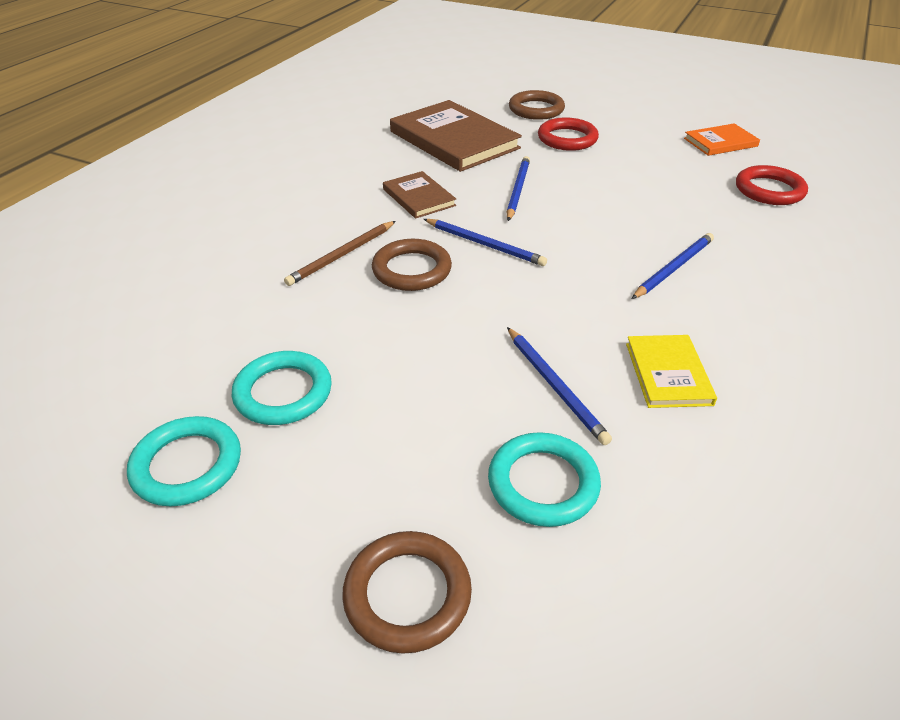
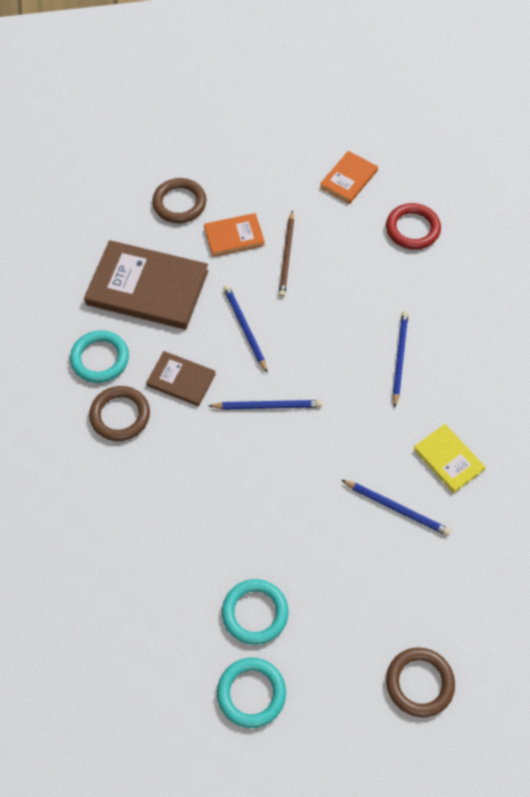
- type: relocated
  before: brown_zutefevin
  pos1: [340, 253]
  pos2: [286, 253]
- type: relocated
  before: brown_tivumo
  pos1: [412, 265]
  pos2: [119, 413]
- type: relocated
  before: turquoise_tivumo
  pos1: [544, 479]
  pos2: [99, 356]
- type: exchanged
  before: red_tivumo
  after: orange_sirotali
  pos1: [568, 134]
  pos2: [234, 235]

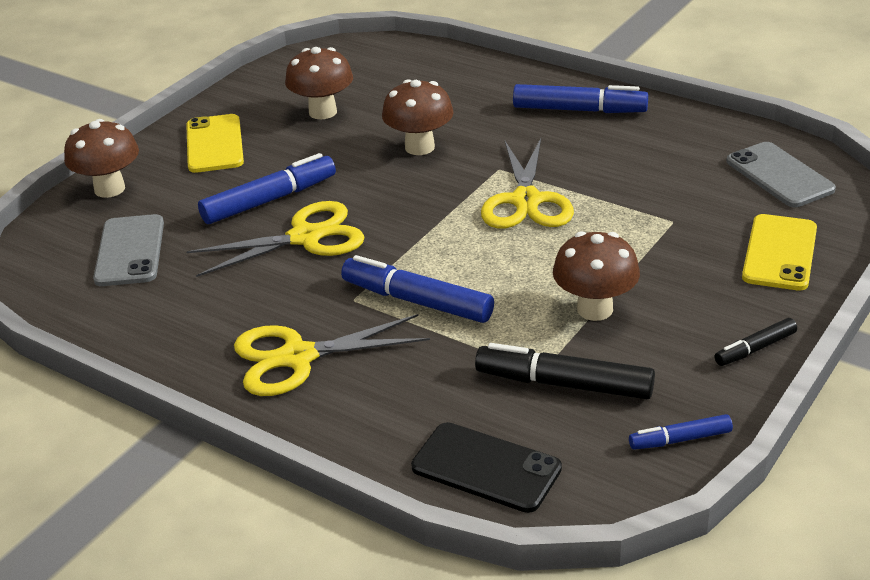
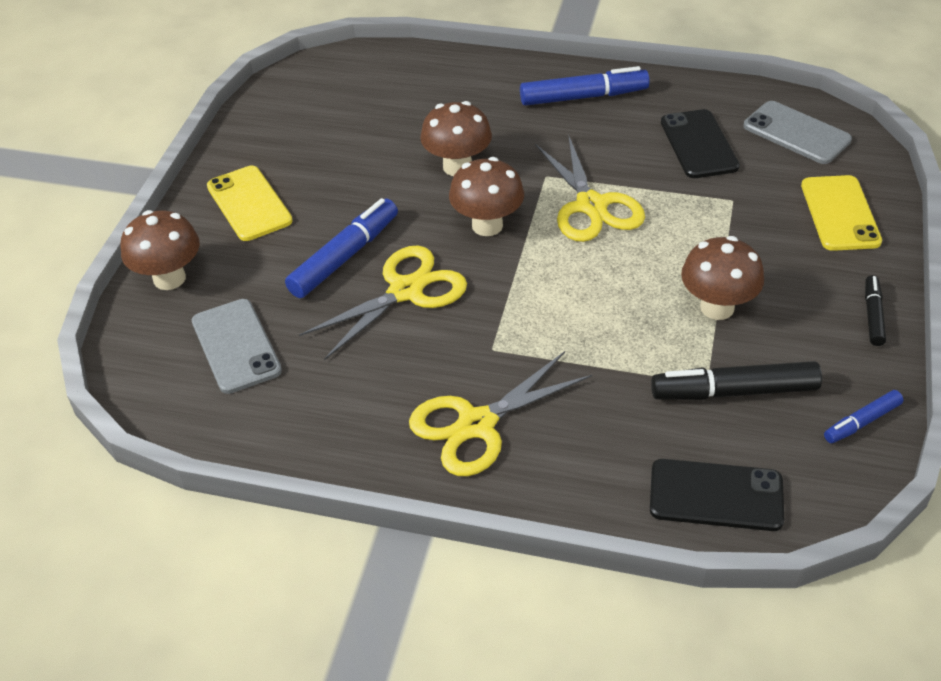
- type: missing
  before: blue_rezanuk
  pos1: [417, 289]
- type: appeared
  after: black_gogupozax
  pos2: [700, 143]
- type: relocated
  before: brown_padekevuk
  pos1: [319, 83]
  pos2: [486, 196]
- type: spun
  before: black_rezanuk
  pos1: [755, 342]
  pos2: [875, 310]
  turn: 150

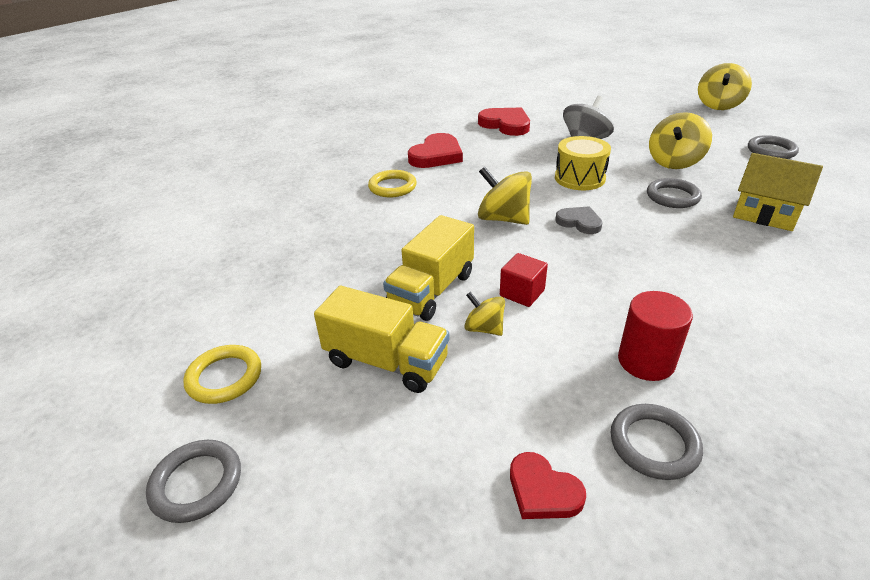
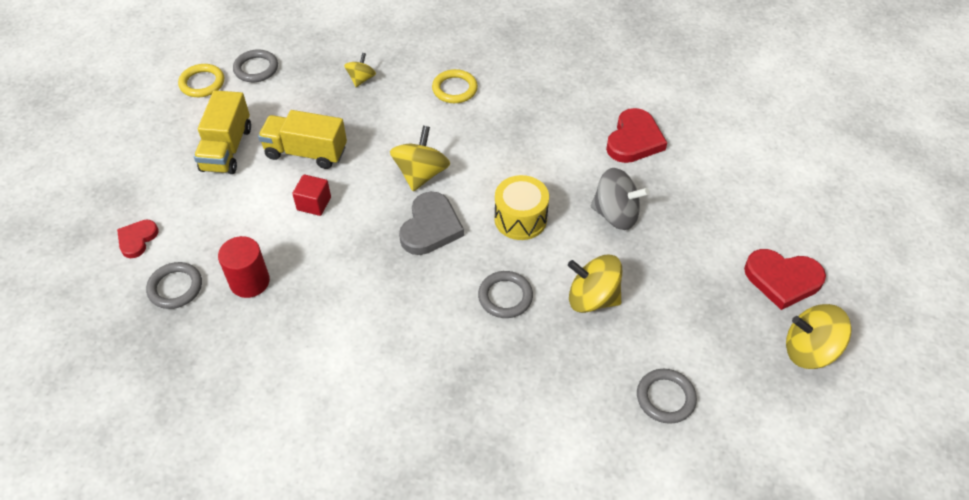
- type: missing
  before: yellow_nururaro
  pos1: [778, 192]
- type: relocated
  before: grey_tivumo
  pos1: [193, 481]
  pos2: [255, 65]
- type: relocated
  before: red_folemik
  pos1: [435, 150]
  pos2: [785, 279]
- type: relocated
  before: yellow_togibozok
  pos1: [484, 314]
  pos2: [360, 70]
- type: size
  before: grey_folemik
  pos1: [579, 220]
  pos2: [431, 223]
  scale: 1.65

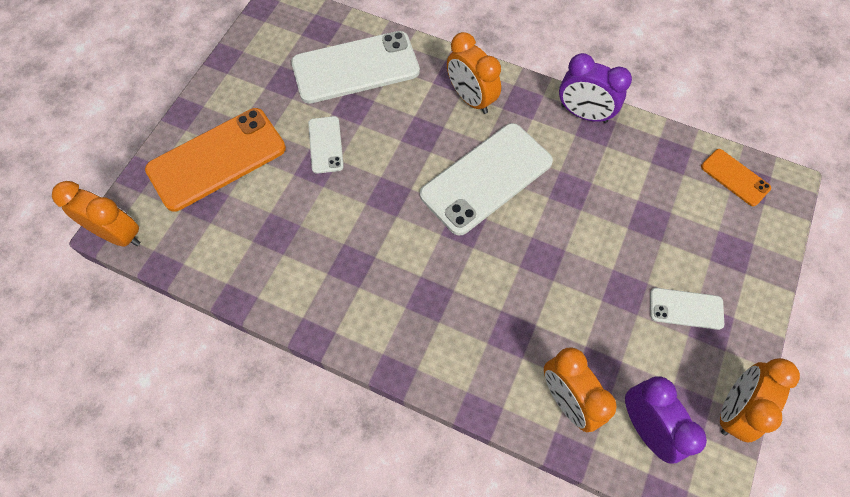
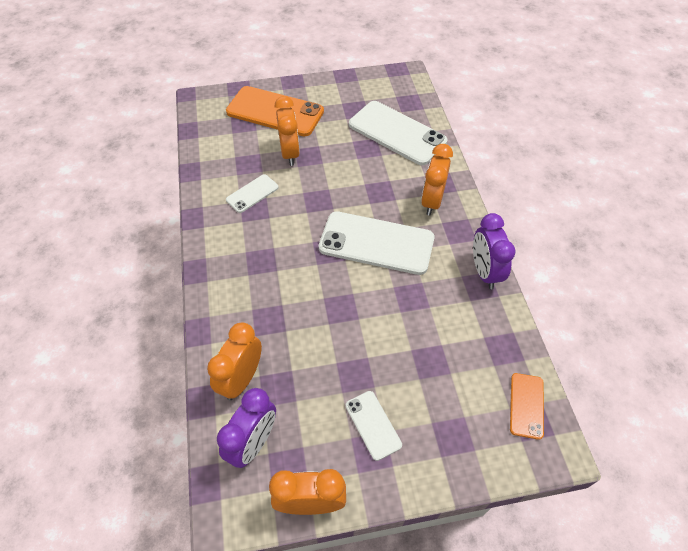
- type: relocated
  before: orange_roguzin
  pos1: [96, 214]
  pos2: [287, 131]
- type: relocated
  before: white_gogupozax
  pos1: [326, 145]
  pos2: [252, 193]

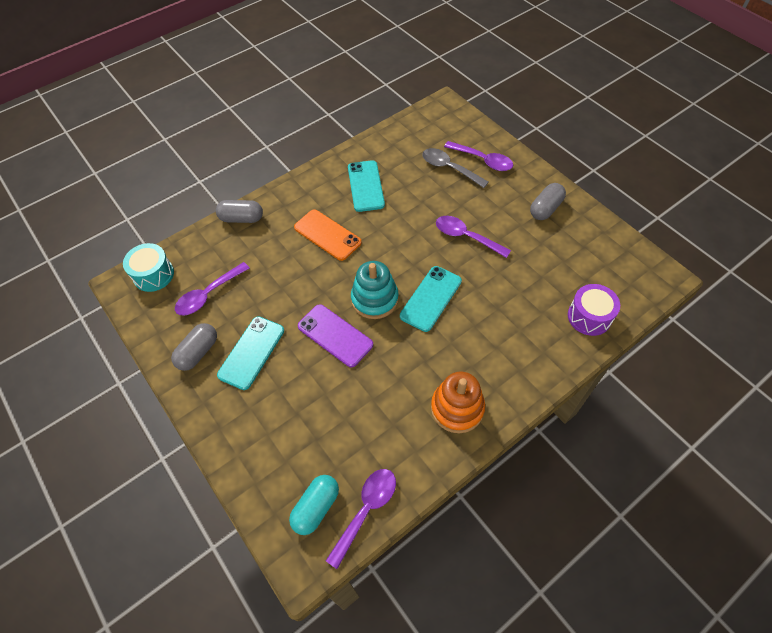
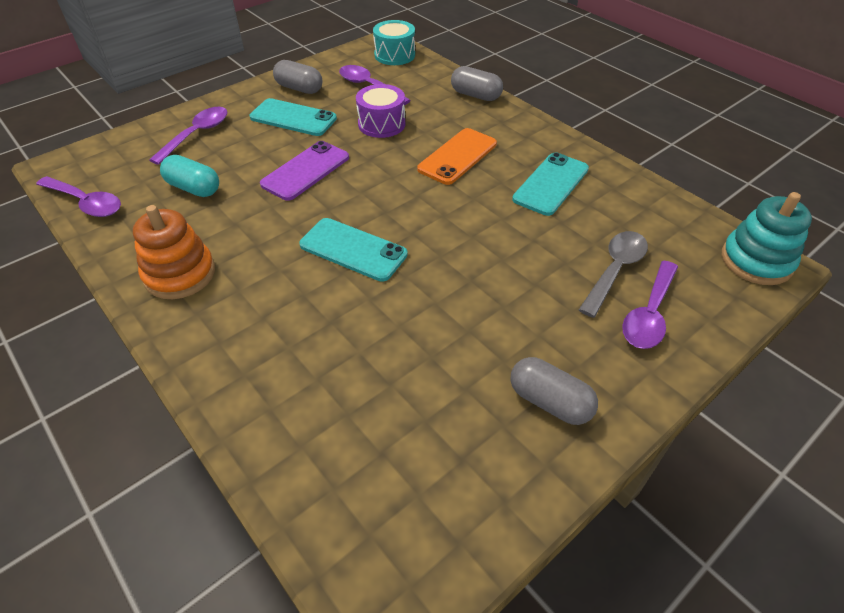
- type: relocated
  before: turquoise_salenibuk
  pos1: [314, 505]
  pos2: [189, 176]
- type: relocated
  before: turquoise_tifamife
  pos1: [375, 290]
  pos2: [767, 238]
- type: relocated
  before: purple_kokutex
  pos1: [473, 237]
  pos2: [188, 136]
- type: relocated
  before: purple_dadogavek
  pos1: [594, 310]
  pos2: [380, 111]
- type: spun
  before: grey_salenibuk
  pos1: [239, 211]
  pos2: [477, 83]
  turn: -60
- type: spun
  before: turquoise_gogupozax
  pos1: [366, 186]
  pos2: [550, 184]
  turn: -45

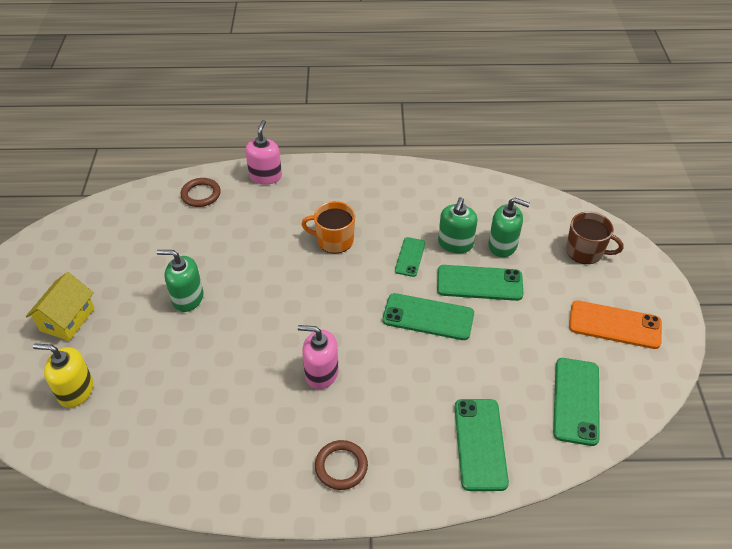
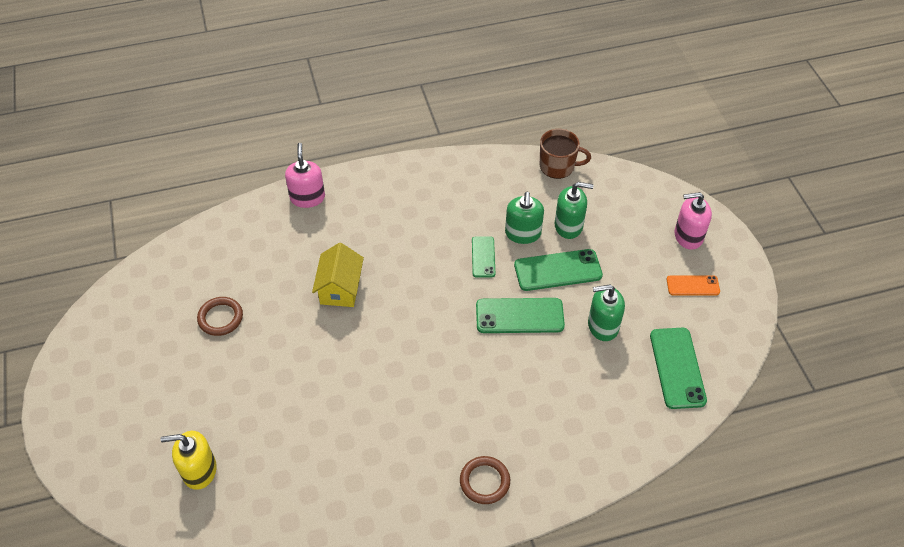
- type: missing
  before: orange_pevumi
  pos1: [328, 227]
- type: missing
  before: green_gogupozax
  pos1: [481, 445]
- type: relocated
  before: yellow_nururaro
  pos1: [60, 306]
  pos2: [338, 275]
- type: relocated
  before: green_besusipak
  pos1: [180, 281]
  pos2: [606, 312]
- type: relocated
  before: brown_tivumo
  pos1: [201, 192]
  pos2: [220, 316]
- type: relocated
  before: pink_besusipak
  pos1: [318, 357]
  pos2: [693, 221]
- type: relocated
  before: brown_pevumi
  pos1: [594, 238]
  pos2: [565, 154]
- type: size
  before: orange_gogupozax
  pos1: [615, 324]
  pos2: [693, 285]
  scale: 0.6

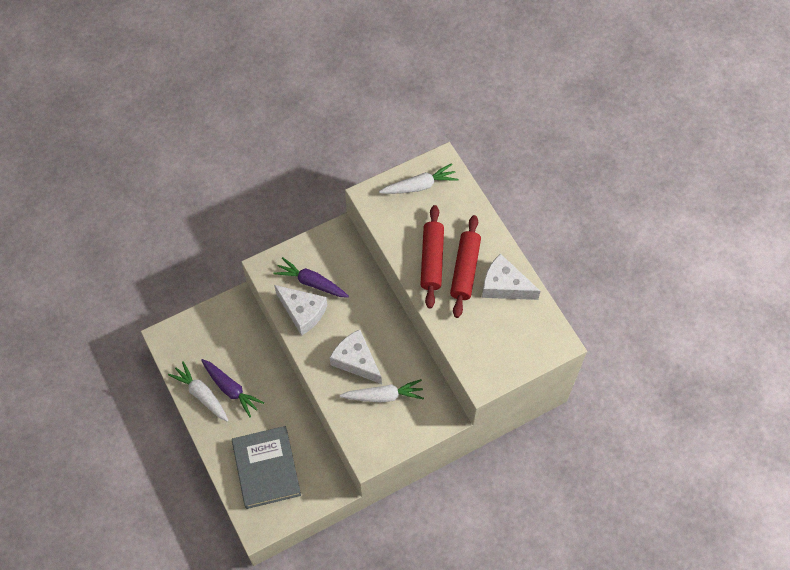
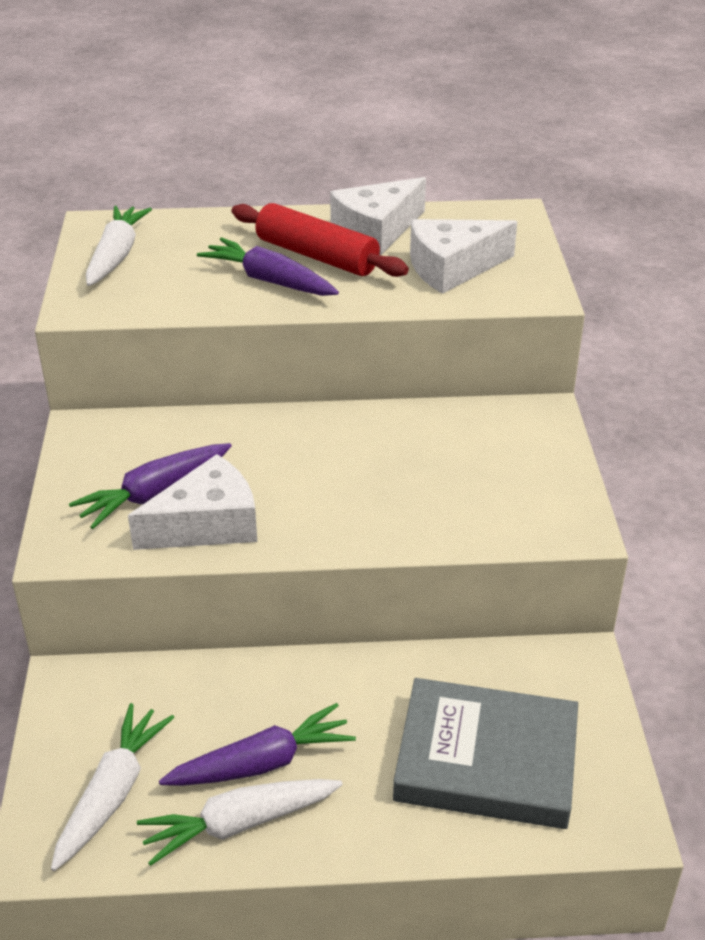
- type: relocated
  before: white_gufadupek
  pos1: [356, 356]
  pos2: [463, 256]
- type: relocated
  before: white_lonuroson
  pos1: [382, 390]
  pos2: [112, 787]
- type: exchanged
  before: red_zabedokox
  after: purple_lonuroson
  pos1: [432, 256]
  pos2: [268, 266]

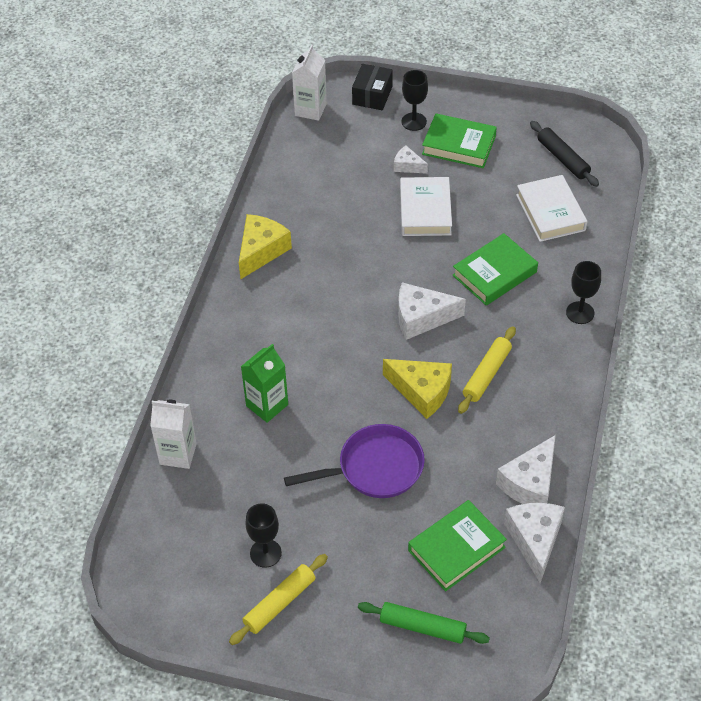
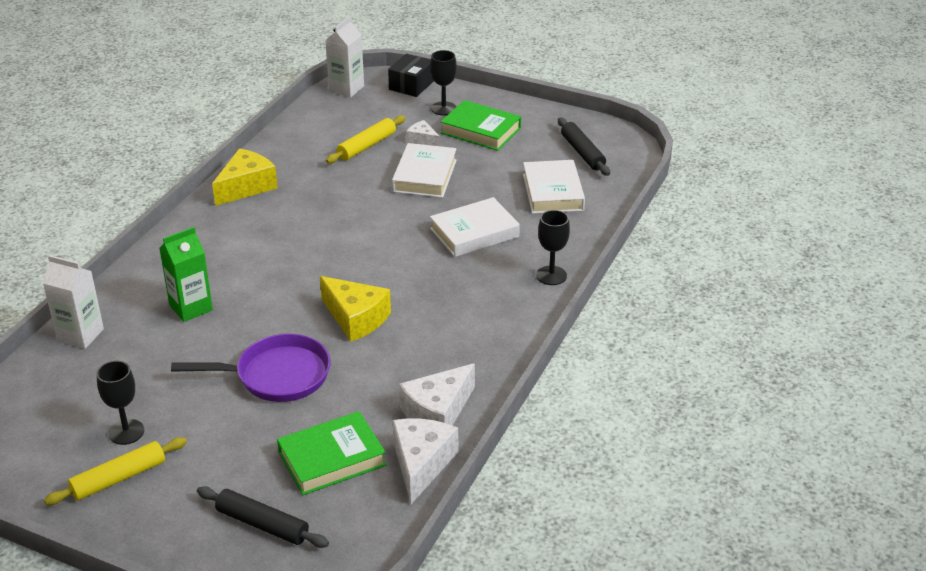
- type: missing
  before: white_gufadupek
  pos1: [432, 311]
- type: relocated
  before: yellow_zabedokox
  pos1: [487, 370]
  pos2: [366, 139]
- type: colour
  before: green_zabedokox
  after: black_zabedokox
  pos1: [424, 623]
  pos2: [263, 517]
- type: colour
  before: green_sirotali
  after: white_sirotali
  pos1: [495, 269]
  pos2: [475, 227]

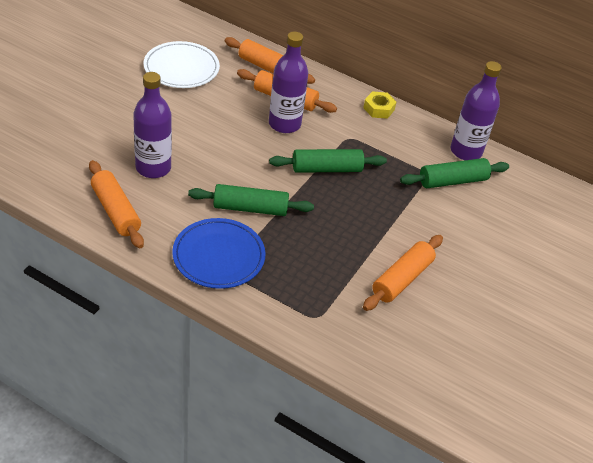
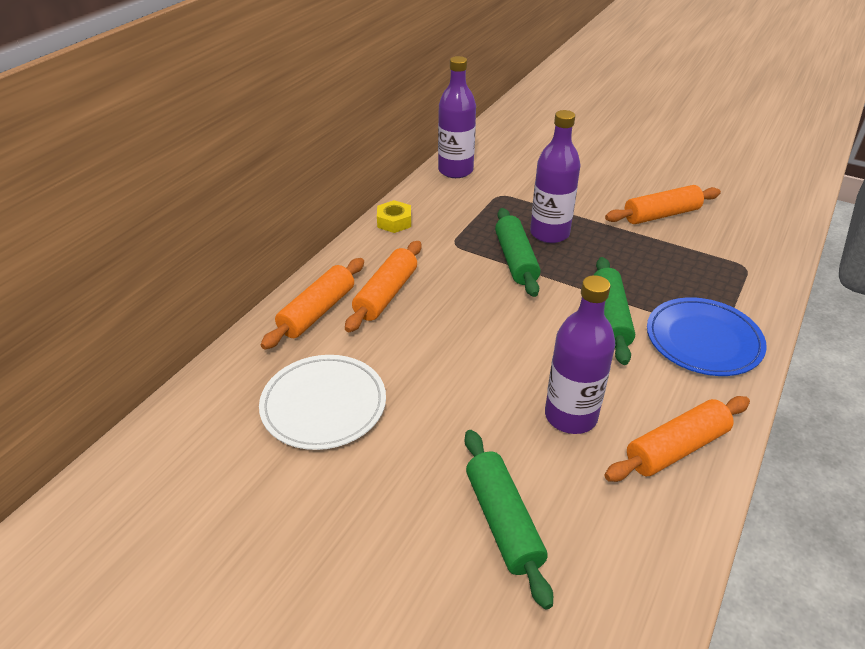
- type: relocated
  before: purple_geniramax
  pos1: [288, 82]
  pos2: [555, 176]
- type: relocated
  before: green_zabedokox
  pos1: [454, 173]
  pos2: [509, 519]
- type: spun
  before: orange_zabedokox
  pos1: [403, 273]
  pos2: [663, 204]
  turn: -60

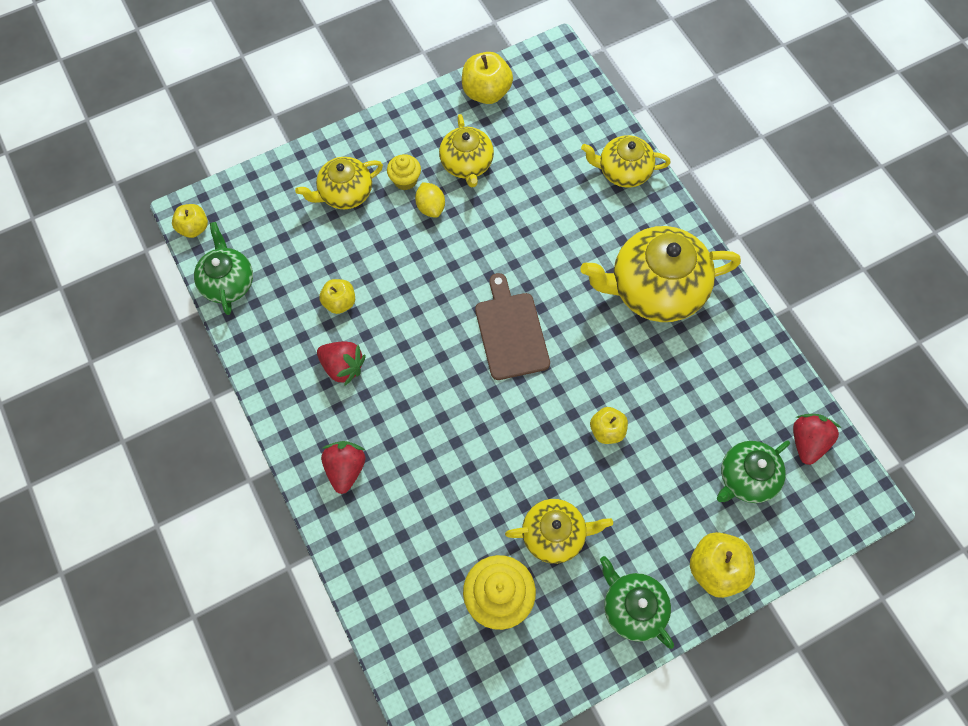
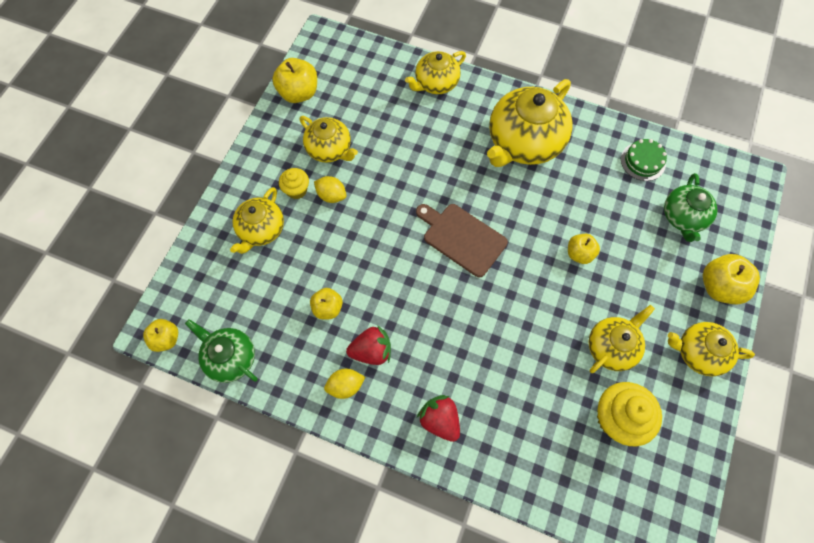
- type: missing
  before: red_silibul
  pos1: [817, 439]
- type: appeared
  after: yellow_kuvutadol
  pos2: [344, 384]
- type: appeared
  after: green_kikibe
  pos2: [644, 160]
- type: colour
  before: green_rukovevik
  after: yellow_rukovevik
  pos1: [637, 602]
  pos2: [711, 349]

